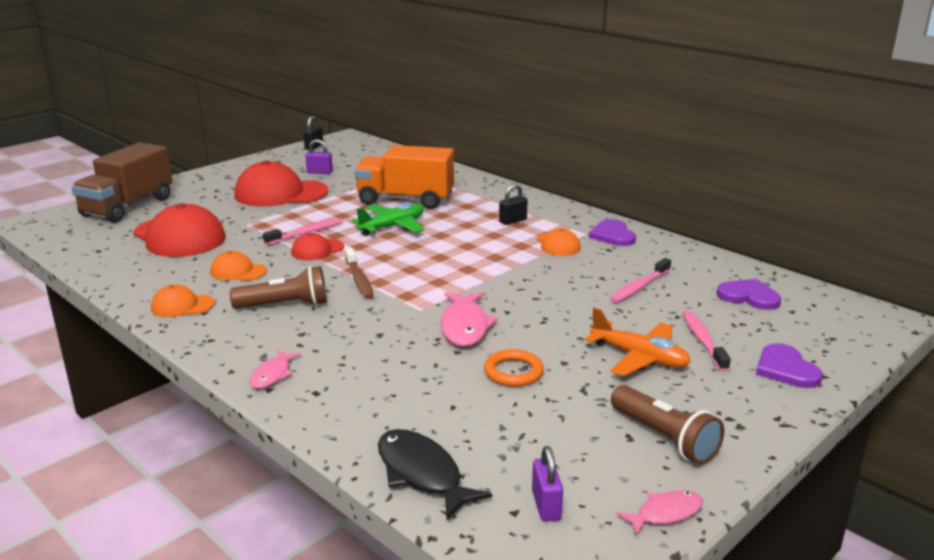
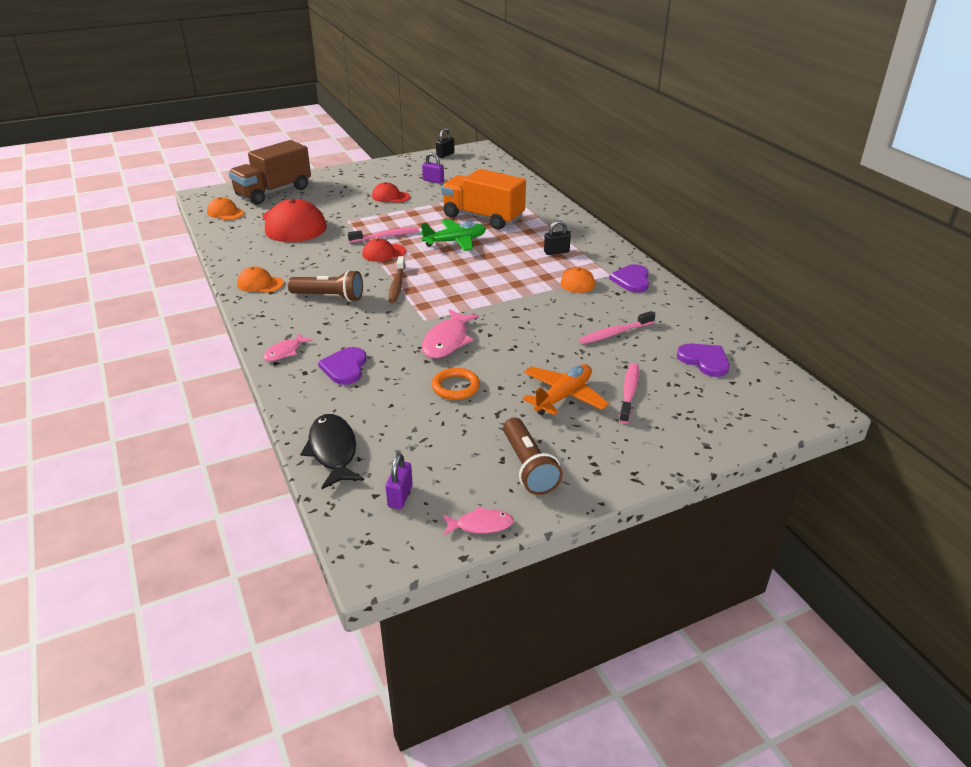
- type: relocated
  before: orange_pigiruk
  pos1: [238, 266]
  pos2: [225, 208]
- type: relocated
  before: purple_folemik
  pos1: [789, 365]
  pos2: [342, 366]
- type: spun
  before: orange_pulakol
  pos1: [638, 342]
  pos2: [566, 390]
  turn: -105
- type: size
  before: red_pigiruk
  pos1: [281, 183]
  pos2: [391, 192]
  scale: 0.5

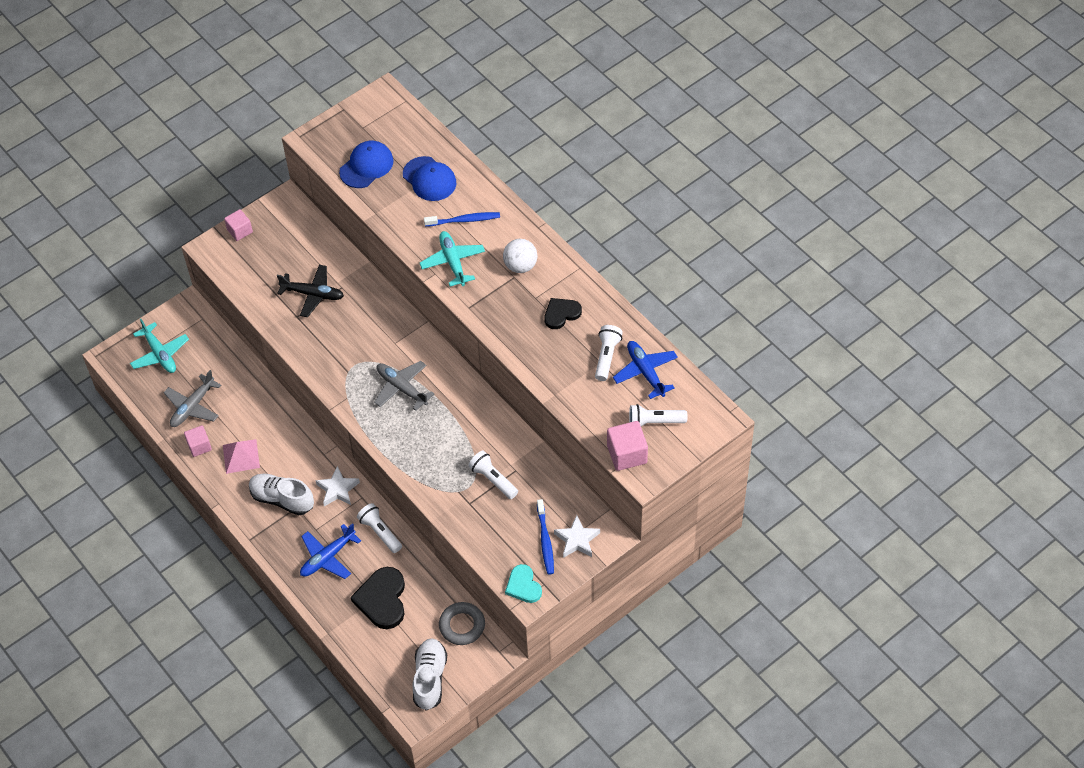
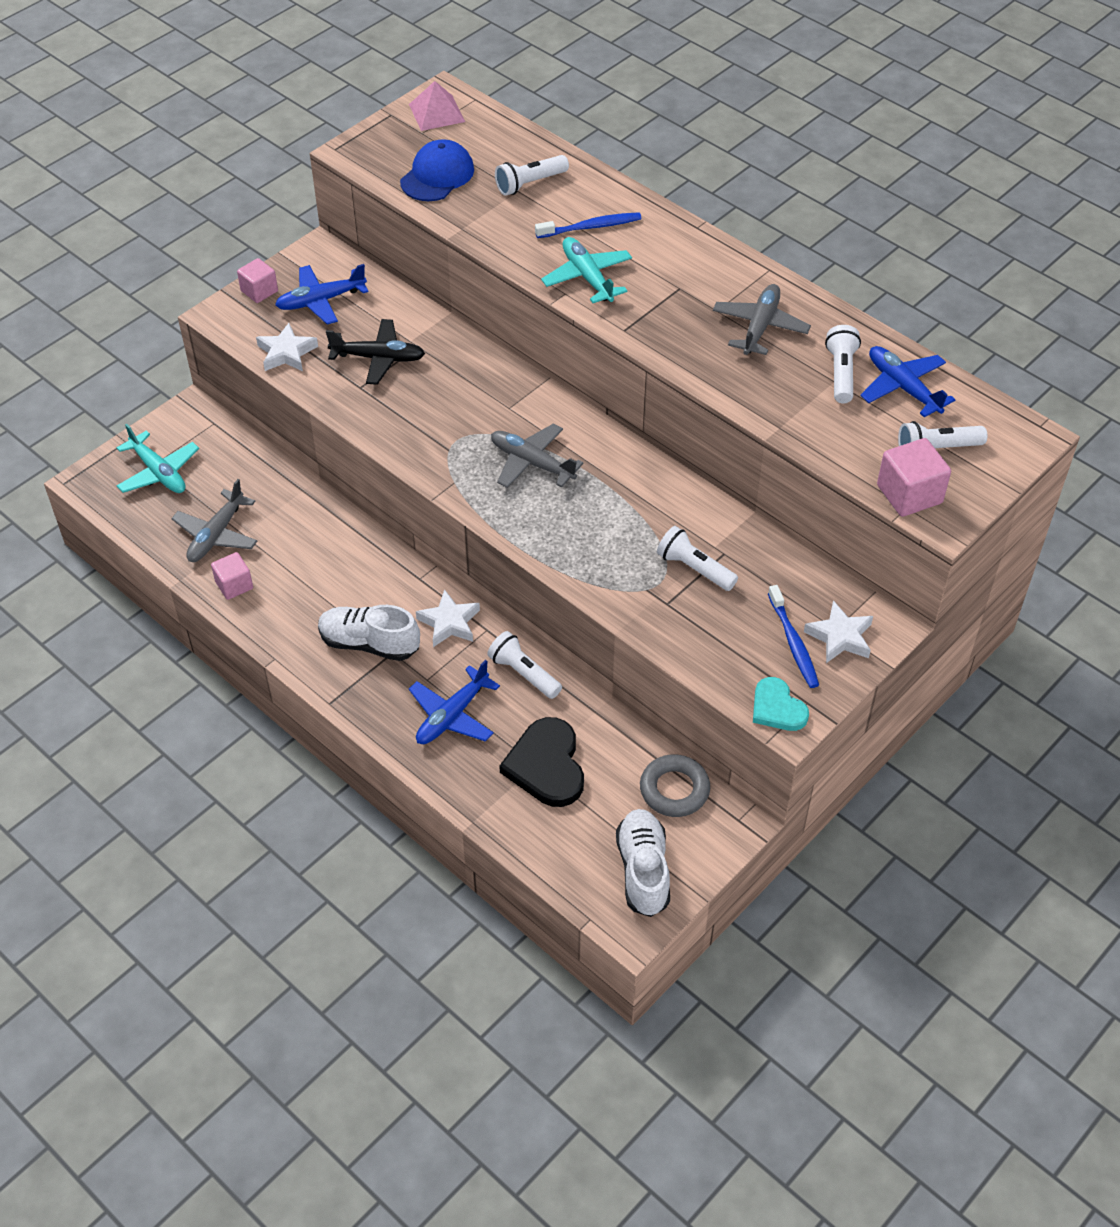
- type: missing
  before: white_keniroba
  pos1: [520, 256]
- type: appeared
  after: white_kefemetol
  pos2: [287, 347]
- type: appeared
  after: blue_pulakol
  pos2: [321, 294]
- type: relocated
  before: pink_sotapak
  pos1: [241, 456]
  pos2: [437, 106]
- type: exchanged
  before: blue_pigiruk
  after: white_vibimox
  pos1: [429, 178]
  pos2: [532, 175]
- type: exchanged
  before: black_folemik
  after: grey_pulakol
  pos1: [563, 313]
  pos2: [762, 319]

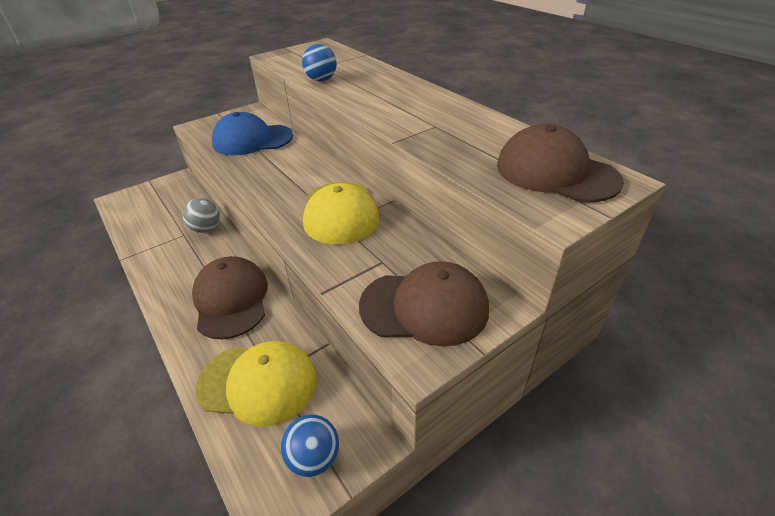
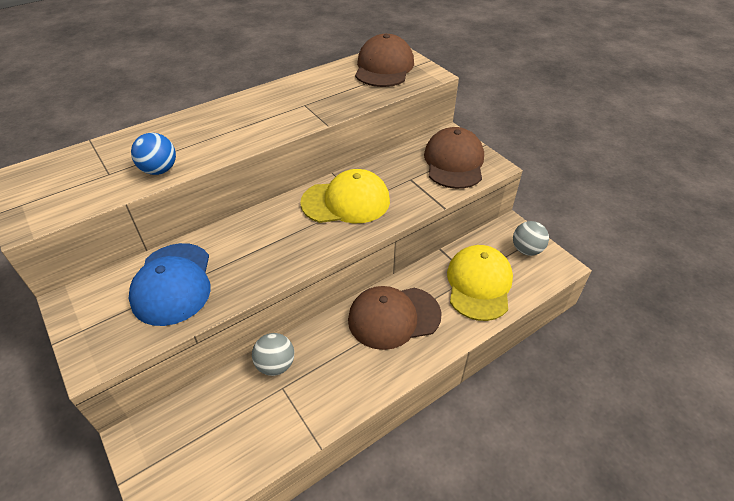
- type: colour
  before: blue_keniroba
  after: grey_keniroba
  pos1: [310, 446]
  pos2: [531, 238]
- type: spun
  before: brown_pigiruk
  pos1: [560, 163]
  pos2: [384, 60]
  turn: 150

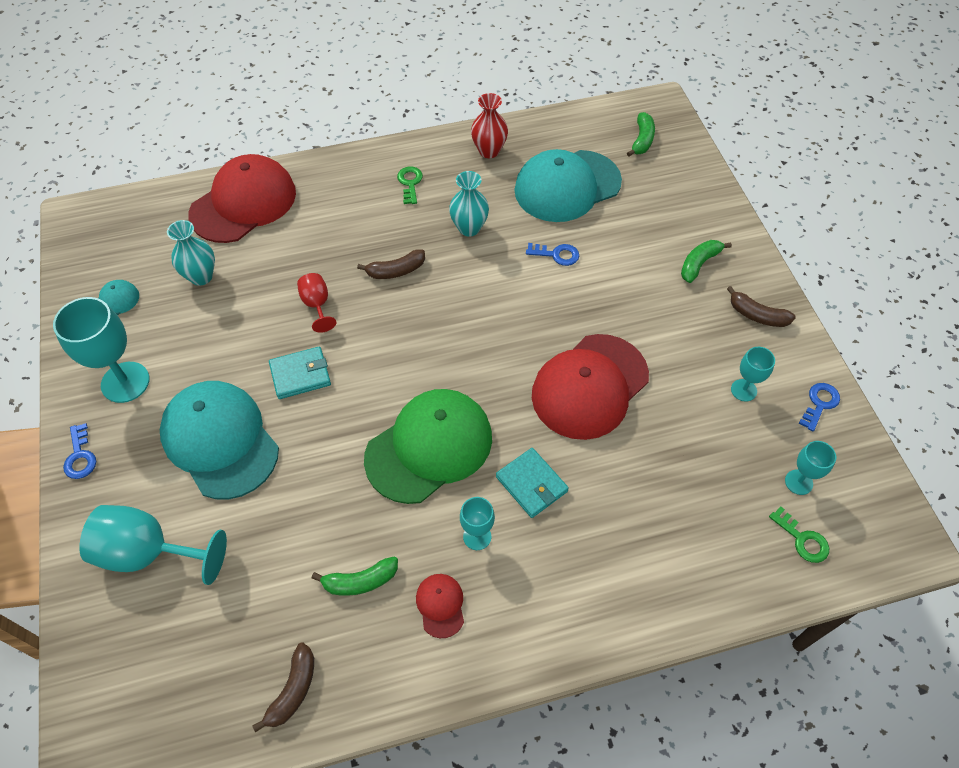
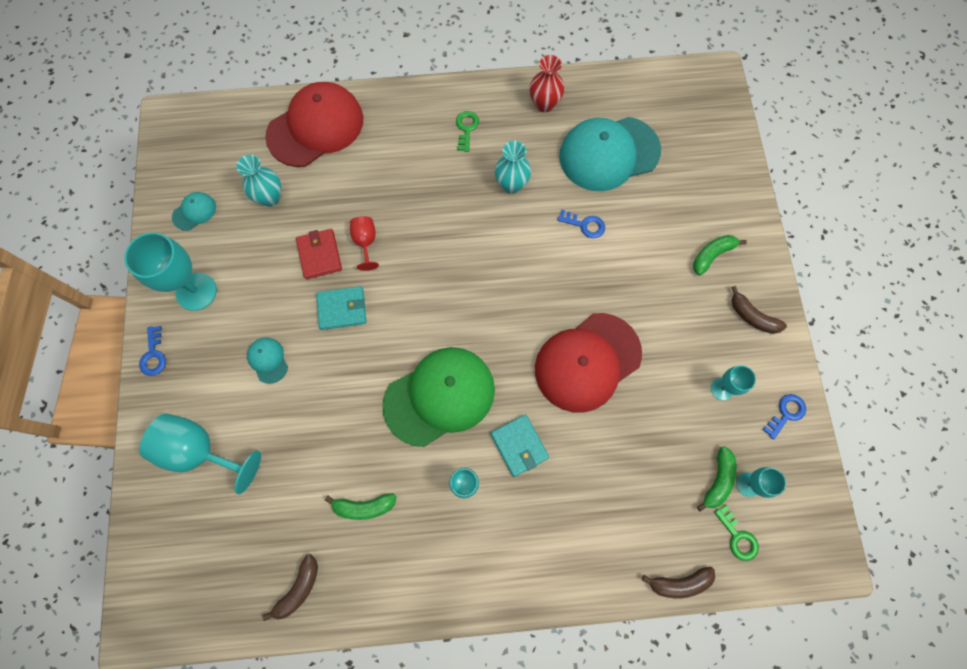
- type: missing
  before: red_pigiruk
  pos1: [440, 606]
- type: appeared
  after: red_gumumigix
  pos2: [319, 254]
- type: relocated
  before: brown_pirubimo
  pos1: [391, 264]
  pos2: [678, 582]
- type: relocated
  before: green_pirubimo
  pos1: [641, 134]
  pos2: [717, 478]
- type: size
  before: turquoise_pigiruk
  pos1: [219, 440]
  pos2: [267, 360]
  scale: 0.43

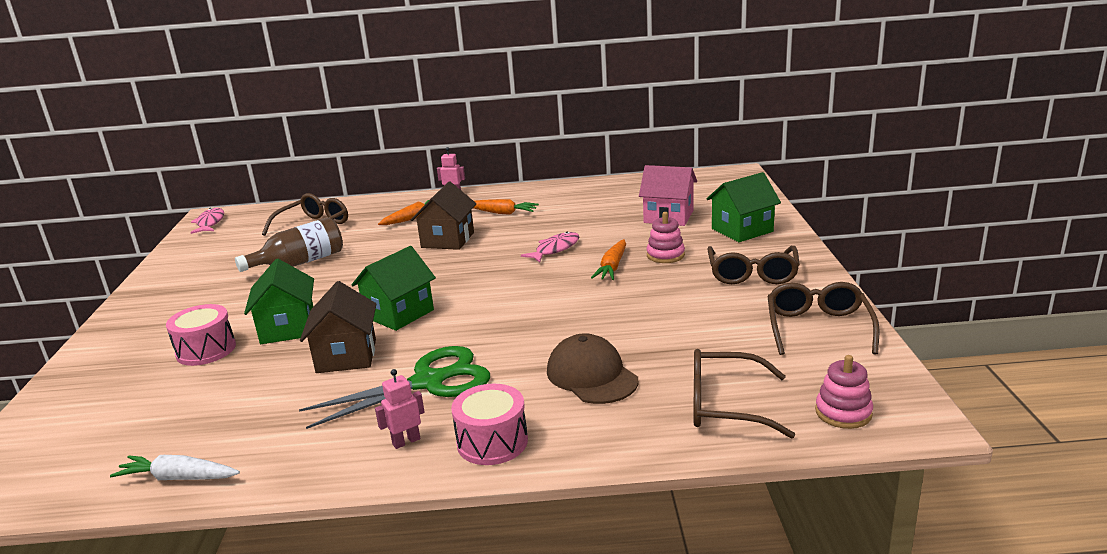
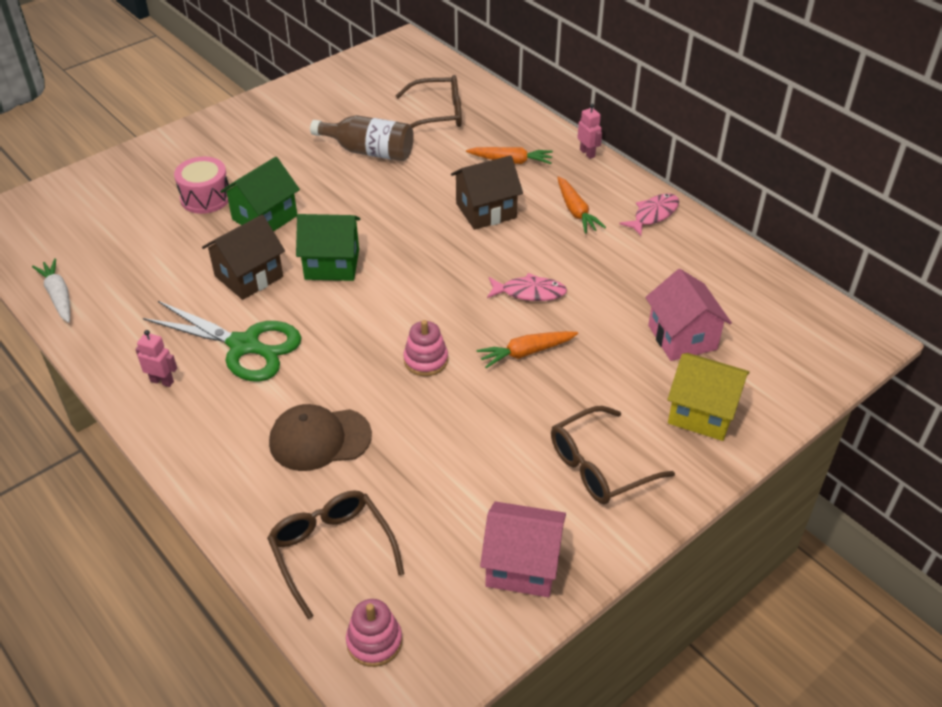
- type: missing
  before: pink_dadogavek
  pos1: [489, 424]
- type: relocated
  before: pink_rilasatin
  pos1: [207, 221]
  pos2: [649, 214]
- type: relocated
  before: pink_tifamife
  pos1: [665, 237]
  pos2: [425, 348]
- type: exchanged
  before: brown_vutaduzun
  after: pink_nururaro
  pos1: [823, 318]
  pos2: [523, 549]
- type: colour
  before: green_nururaro
  after: yellow_nururaro
  pos1: [744, 207]
  pos2: [708, 397]
- type: spun
  before: brown_pigiruk
  pos1: [592, 368]
  pos2: [320, 437]
  turn: -120

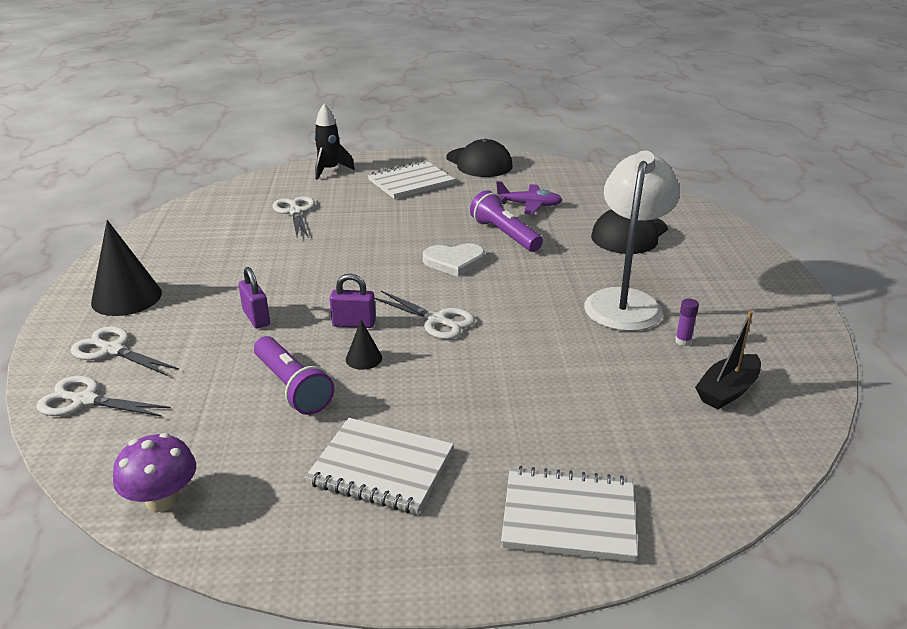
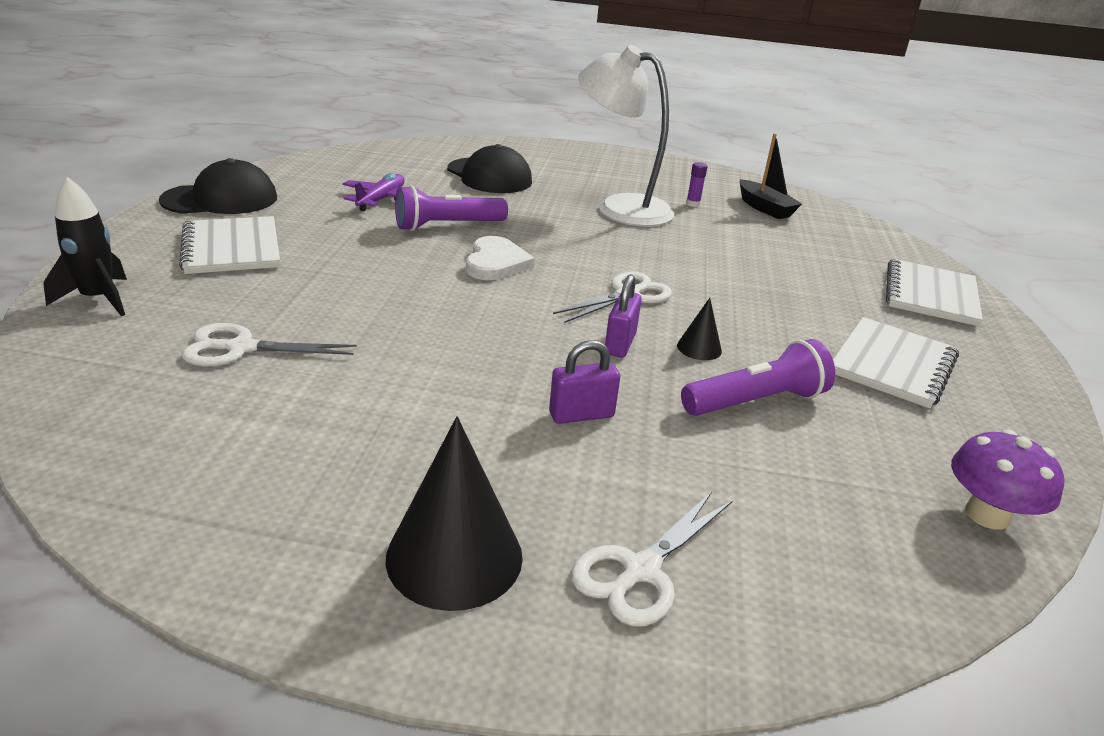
- type: missing
  before: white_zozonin
  pos1: [103, 396]

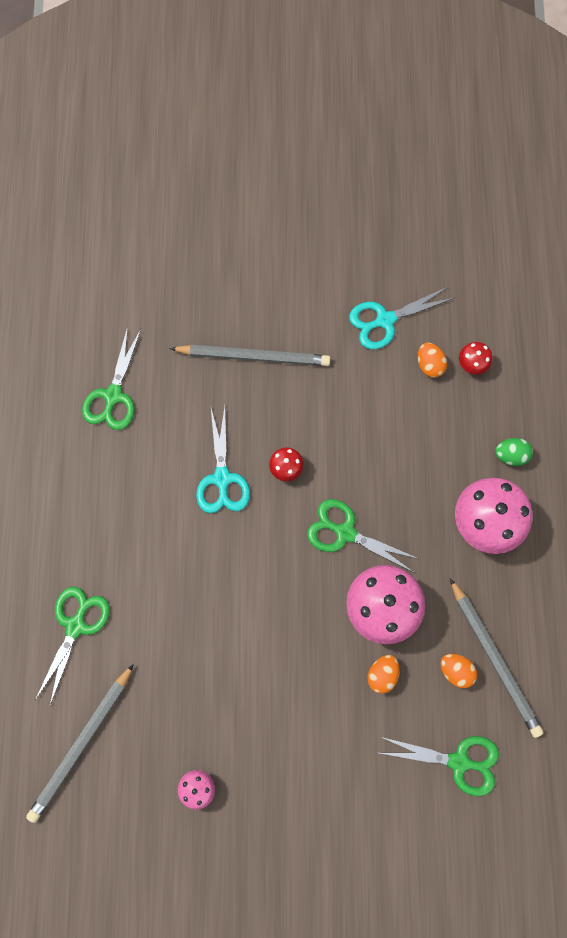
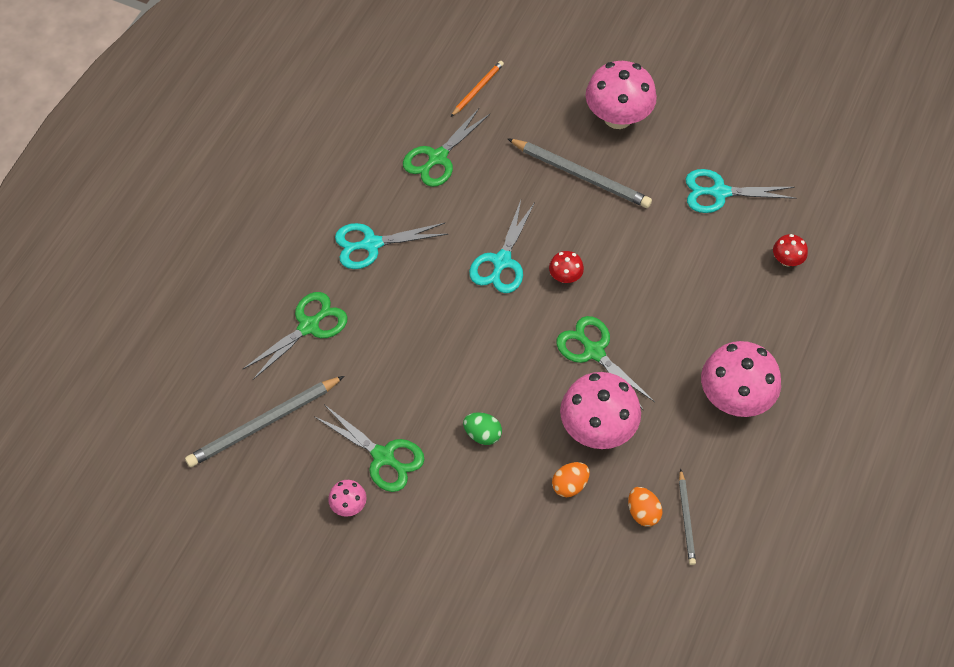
- type: missing
  before: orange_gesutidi
  pos1: [432, 360]
- type: appeared
  after: turquoise_zozonin
  pos2: [391, 246]
- type: appeared
  after: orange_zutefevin
  pos2: [477, 89]
- type: appeared
  after: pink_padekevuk
  pos2: [621, 95]
- type: relocated
  before: green_zozonin
  pos1: [439, 766]
  pos2: [370, 448]
- type: relocated
  before: green_gesutidi
  pos1: [514, 452]
  pos2: [482, 428]
- type: size
  before: grey_zutefevin
  pos1: [497, 658]
  pos2: [687, 517]
  scale: 0.55

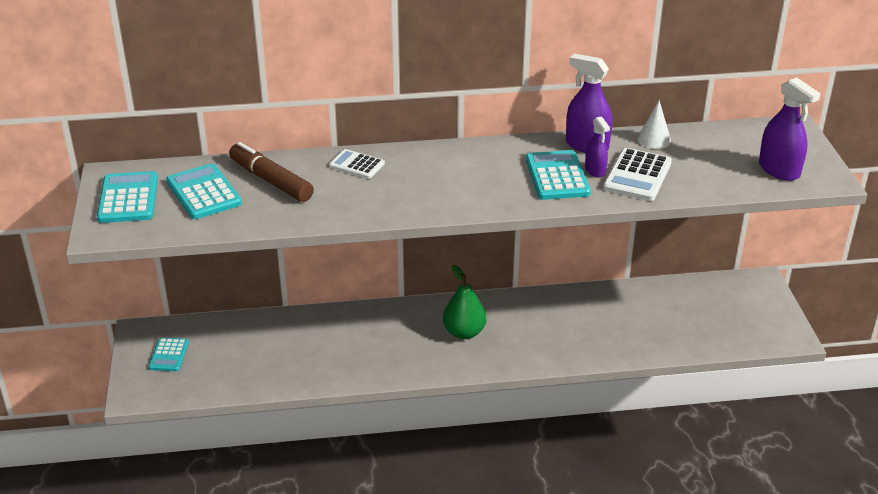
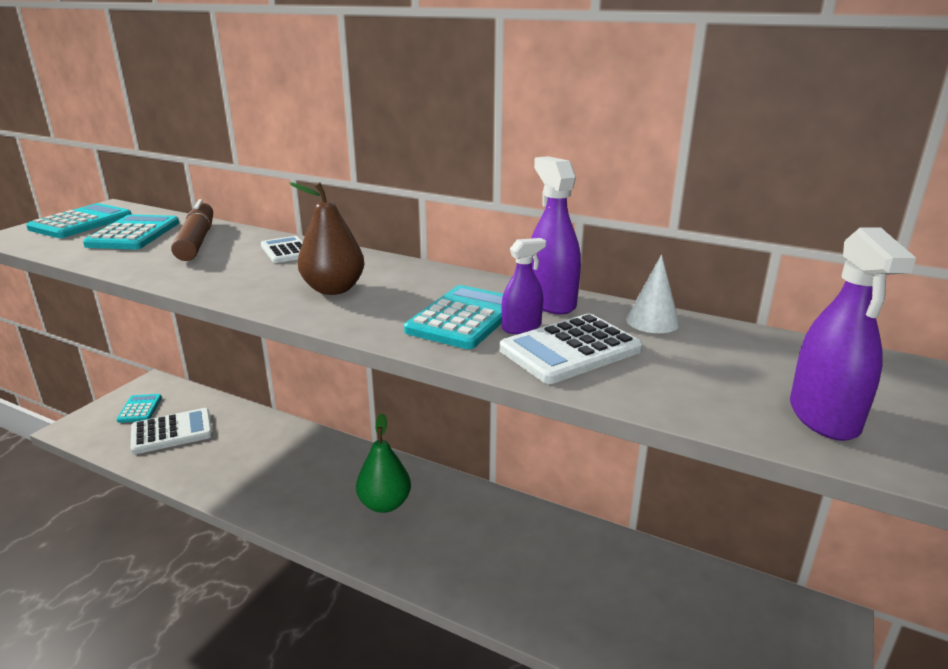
- type: appeared
  after: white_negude
  pos2: [172, 431]
- type: appeared
  after: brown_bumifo
  pos2: [326, 238]
- type: spun
  before: turquoise_negude
  pos1: [168, 354]
  pos2: [139, 408]
  turn: 135
- type: spun
  before: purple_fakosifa
  pos1: [597, 146]
  pos2: [524, 286]
  turn: -135

